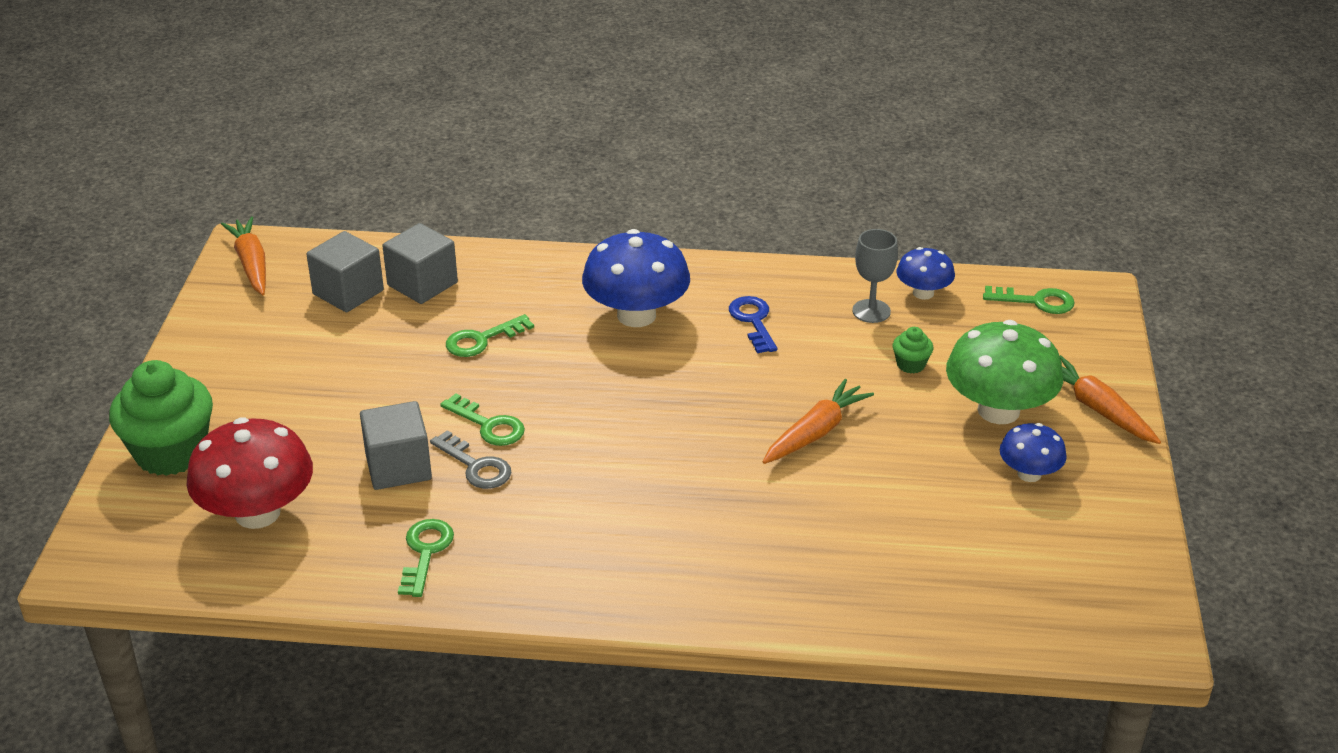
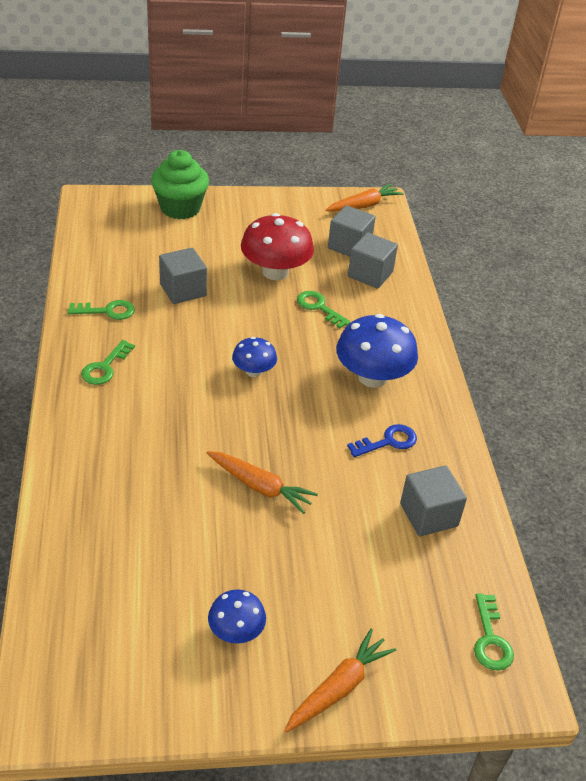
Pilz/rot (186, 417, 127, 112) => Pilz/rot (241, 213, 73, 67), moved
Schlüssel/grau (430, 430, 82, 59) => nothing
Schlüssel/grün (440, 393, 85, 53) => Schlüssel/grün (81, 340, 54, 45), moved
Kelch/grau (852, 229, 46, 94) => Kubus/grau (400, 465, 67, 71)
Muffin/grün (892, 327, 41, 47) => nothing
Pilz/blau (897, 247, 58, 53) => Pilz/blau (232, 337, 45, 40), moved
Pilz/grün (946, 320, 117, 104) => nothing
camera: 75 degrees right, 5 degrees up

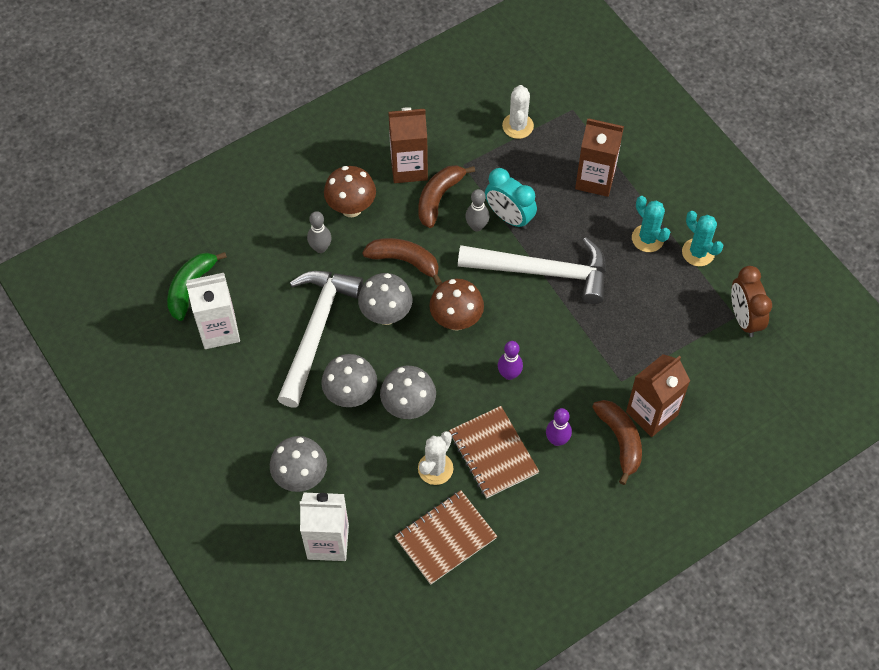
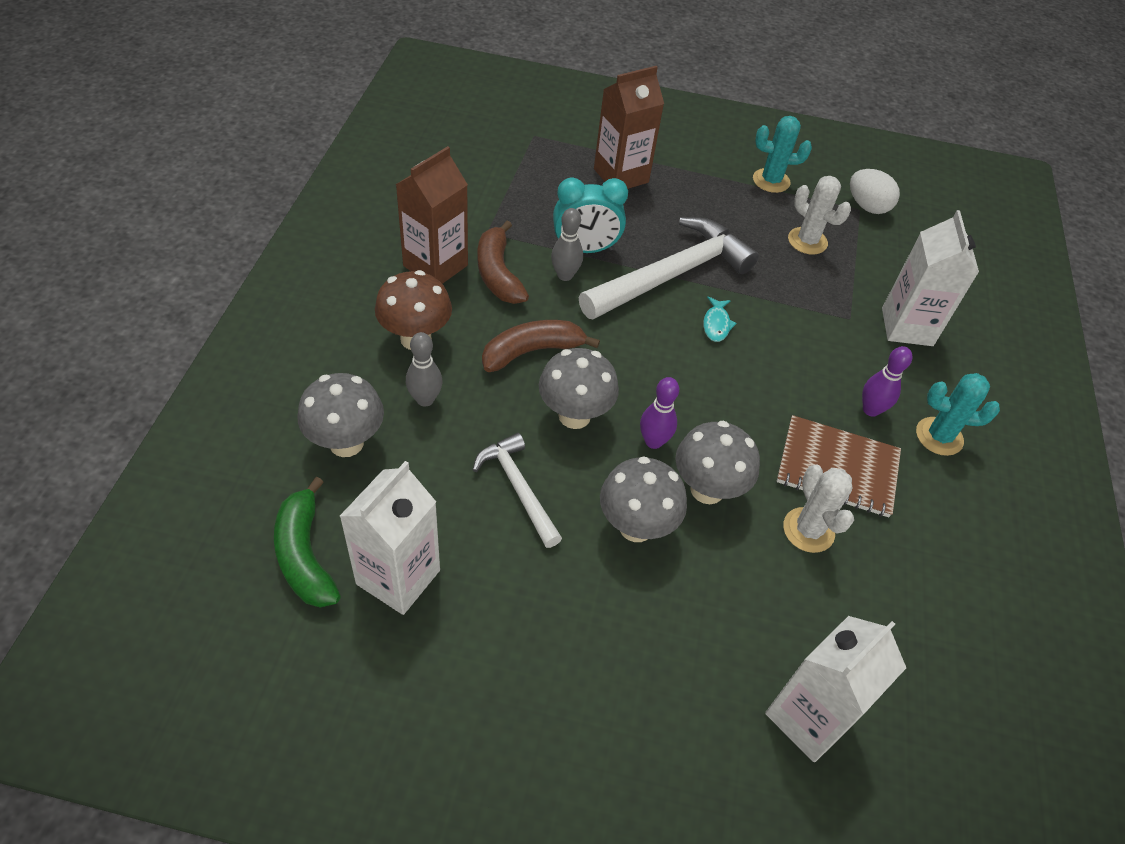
Pilz/grau (270, 436, 57, 56) => Pilz/grau (297, 373, 87, 84), moved
Hammer/weiß (277, 271, 86, 137) => Hammer/weiß (473, 433, 89, 115), x0.55
Notizbuch/braun (395, 490, 102, 95) => nothing
Pilz/braun (429, 279, 55, 52) => nothing
Bowlingkegel/lila (498, 341, 25, 39) => Bowlingkegel/lila (640, 377, 39, 72), moved
Kaktus/weiß (502, 85, 32, 54) => Kaktus/weiß (788, 176, 63, 78), moved
Banane/braun (592, 400, 50, 85) => nothing
Getränkekarton/braun (626, 354, 64, 83) => Getränkekarton/weiß (882, 210, 97, 136)
Kaktus/türkis (632, 196, 38, 56) => Kaktus/türkis (916, 373, 84, 83), moved
Wecker/braun (731, 266, 41, 71) => Ei/weiß (850, 169, 50, 45)
nothing => Fisch/türkis (703, 296, 34, 46)
camera: 50 degrees left, 10 degrees down

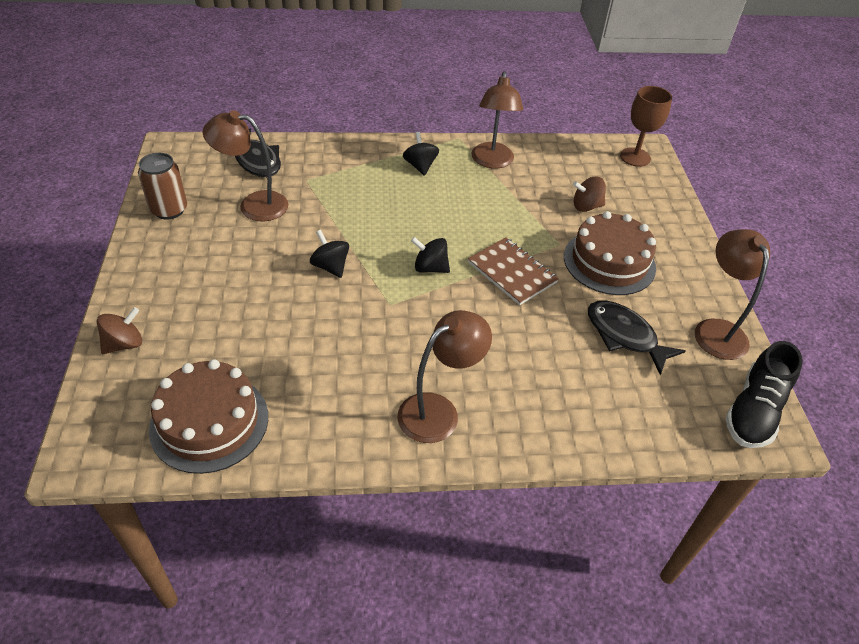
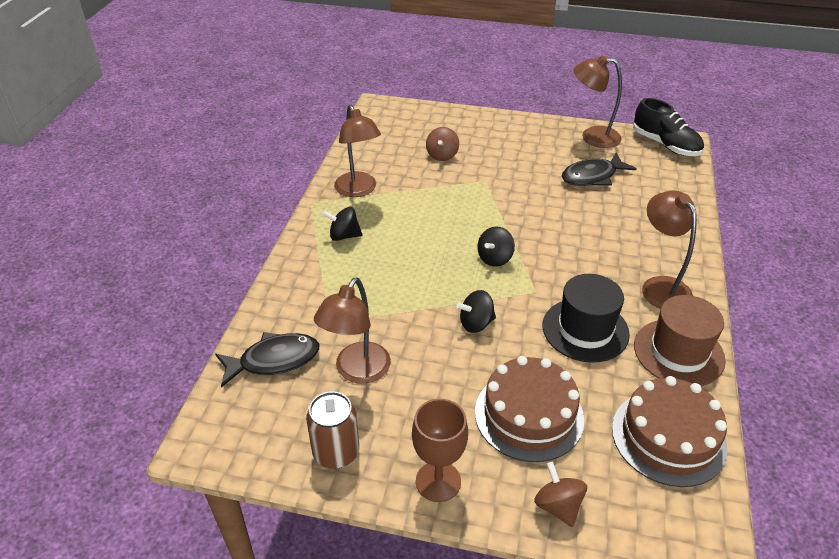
Notizbuch/braun (468, 237, 91, 68) => nothing
Lampe/braun (471, 71, 52, 97) => Lampe/braun (334, 104, 47, 93), 45 degrees clockwise
Kuchen/braun (564, 211, 92, 84) => Kuchen/braun (475, 356, 109, 106), moved
Kelch/braun (620, 86, 52, 81) => Kelch/braun (412, 399, 56, 103), moved
nothing => Hut/schwarz (543, 274, 87, 89)
nothing => Hut/braun (634, 295, 92, 91)
camera: 70 degrees left, 5 degrees down

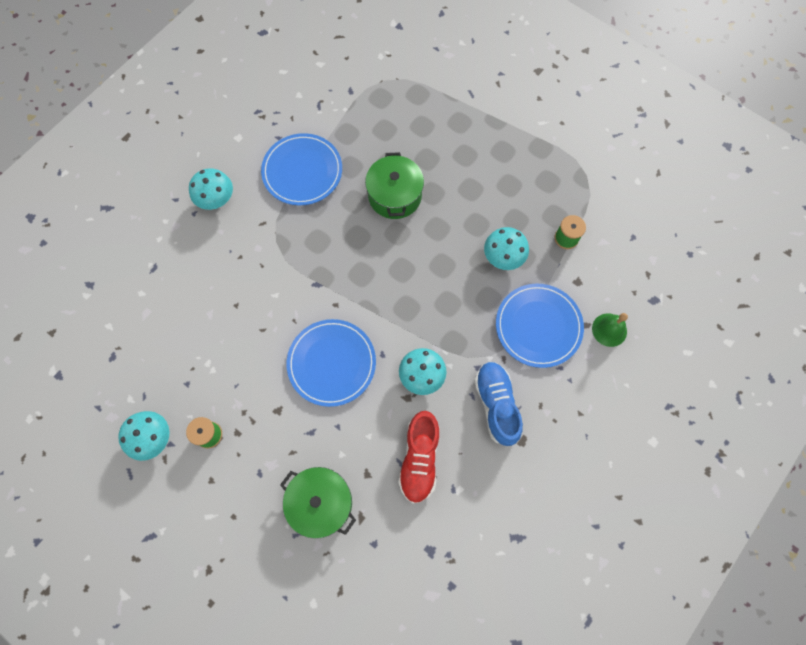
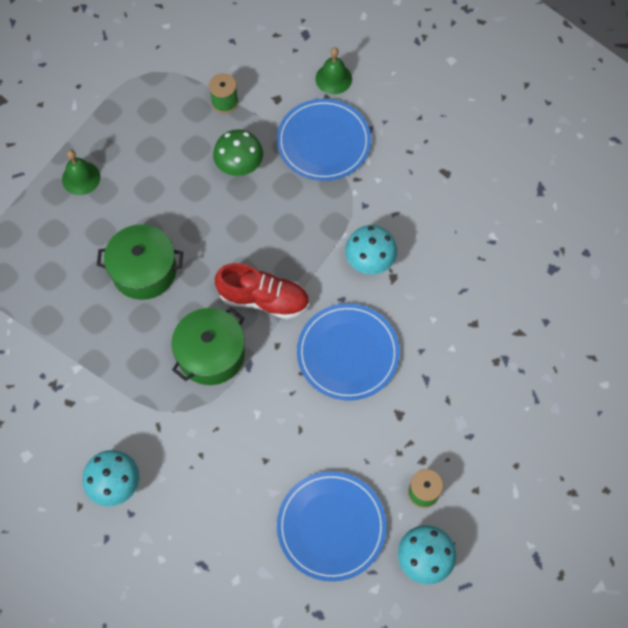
Teller/blau (261, 133, 81, 72) => Teller/blau (277, 471, 110, 111), moved
Kochtopf/grün (280, 467, 76, 72) => Kochtopf/grün (172, 307, 73, 78), moved
Schuh/rot (398, 411, 41, 92) => Schuh/rot (215, 263, 94, 56), moved
Schuh/blau (474, 361, 49, 85) => nothing
Pilz/türkis (484, 227, 45, 43) => Pilz/grün (213, 129, 50, 47)
nothing => Glocke/grün (62, 150, 38, 45)
camera: 85 degrees left, 5 degrees down

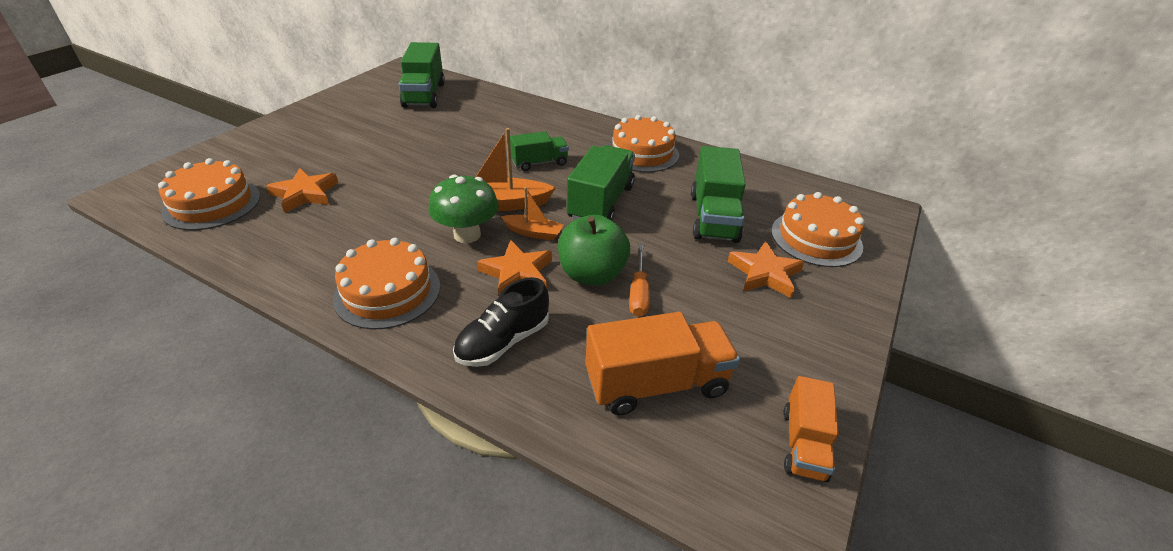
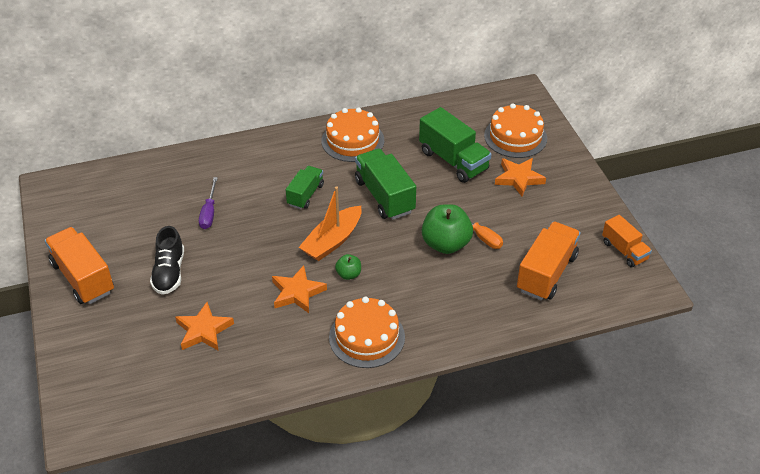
Kuchen/orange (158, 158, 102, 72) => nothing
Lastwagen/grün (399, 42, 46, 66) => nothing
Pilz/grün (428, 174, 71, 69) => Apfel/grün (335, 254, 26, 26)
Schuh/schwarz (453, 277, 96, 90) => Schuh/schwarz (150, 226, 34, 69), moved
Stern/orange (477, 240, 75, 55) => Stern/orange (272, 266, 55, 47), moved
Boot/orange (501, 187, 62, 54) => nothing
nothing => Lastwagen/orange (45, 227, 69, 77)
nothing => Schraubenzieher/lila (199, 177, 19, 52)
camera: 45 degrees left, 5 degrees up

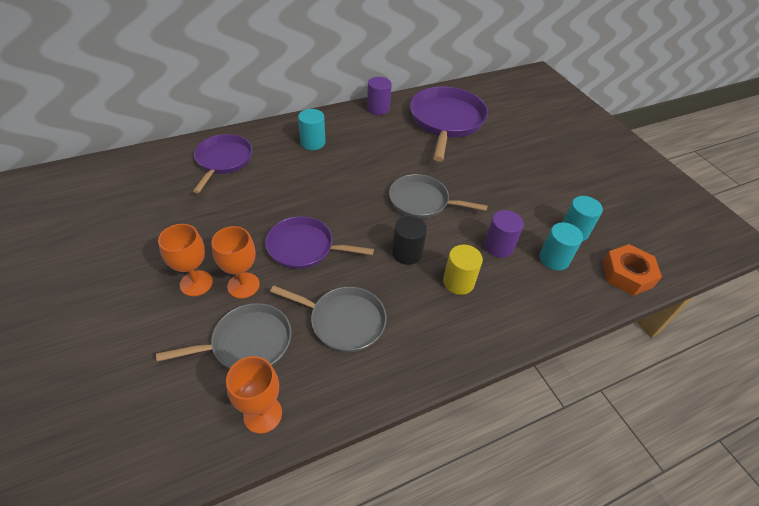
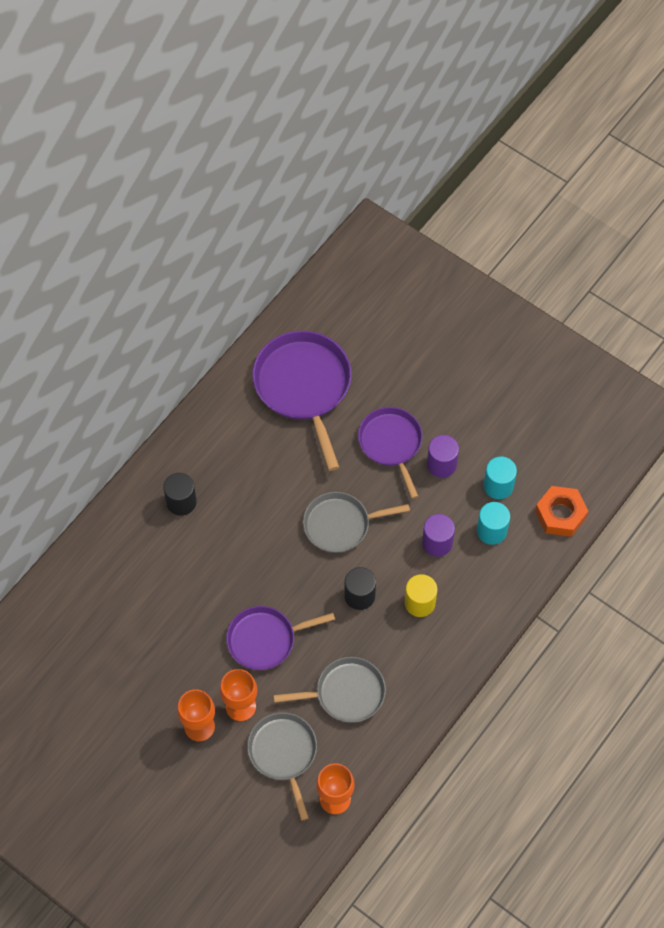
Pfanne/grau (156, 303, 136, 66) => Pfanne/grau (247, 712, 70, 109), 60 degrees counterclockwise
Pfanne/lila (193, 134, 60, 59) => Pfanne/lila (358, 407, 65, 92), moved
Vollzylinder/türkis (298, 109, 27, 41) => Vollzylinder/schwarz (163, 473, 34, 43)
Vollzylinder/lila (367, 77, 25, 38) => Vollzylinder/lila (427, 435, 32, 43), moved
camera: 25 degrees left, 15 degrees up

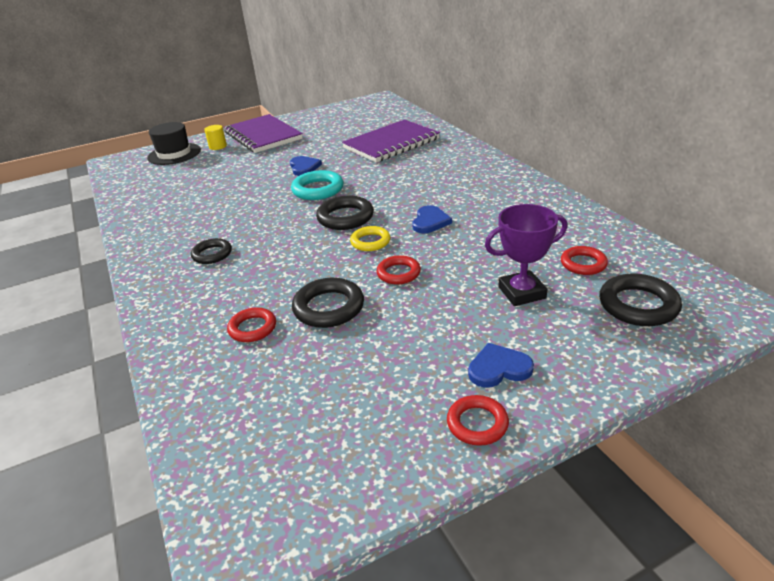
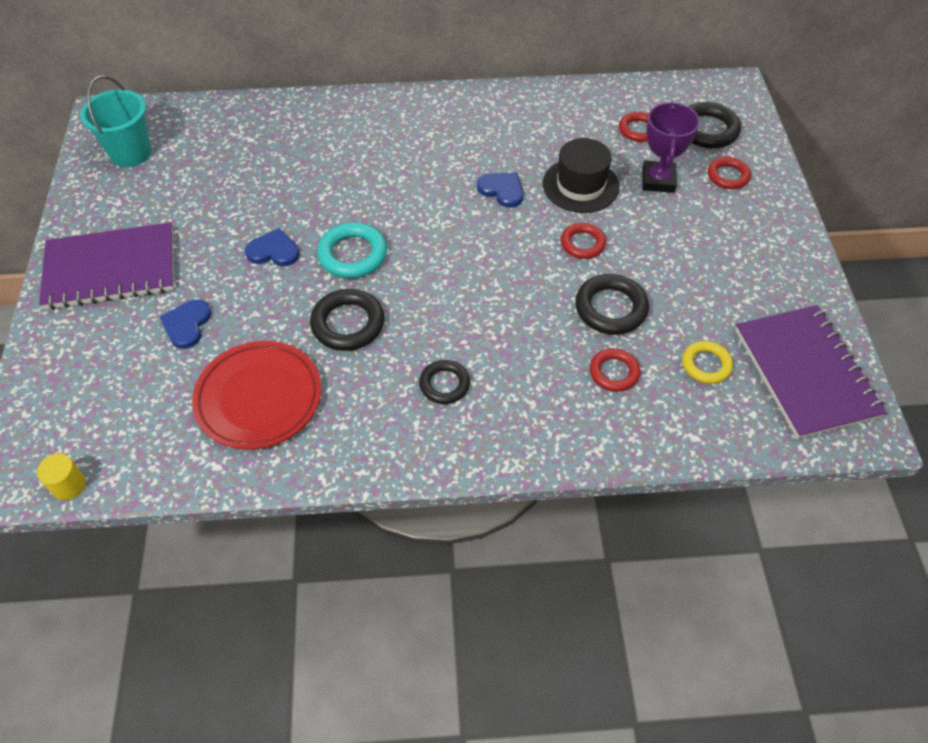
Hut/schwarz (147, 122, 54, 43) => Hut/schwarz (543, 138, 77, 75), moved
Vollzylinder/gelb (204, 125, 23, 25) => Vollzylinder/gelb (37, 453, 49, 47), moved
Ring/schwarz (316, 196, 58, 34) => Ring/schwarz (310, 289, 74, 62), moved
Notizbuch/lila (342, 120, 98, 43) => Notizbuch/lila (735, 305, 152, 134), moved
Ring/gelb (350, 226, 41, 25) => Ring/gelb (682, 341, 51, 43), moved
Ring/rot (447, 395, 62, 51) => Ring/rot (708, 157, 43, 32), moved
Herz/blau (468, 343, 66, 45) => Herz/blau (160, 299, 51, 50), moved
nothing => Eimer/türkis (80, 75, 71, 92)
nothing => Teller/rot (192, 341, 129, 109)
camera: 70 degrees left, 20 degrees up

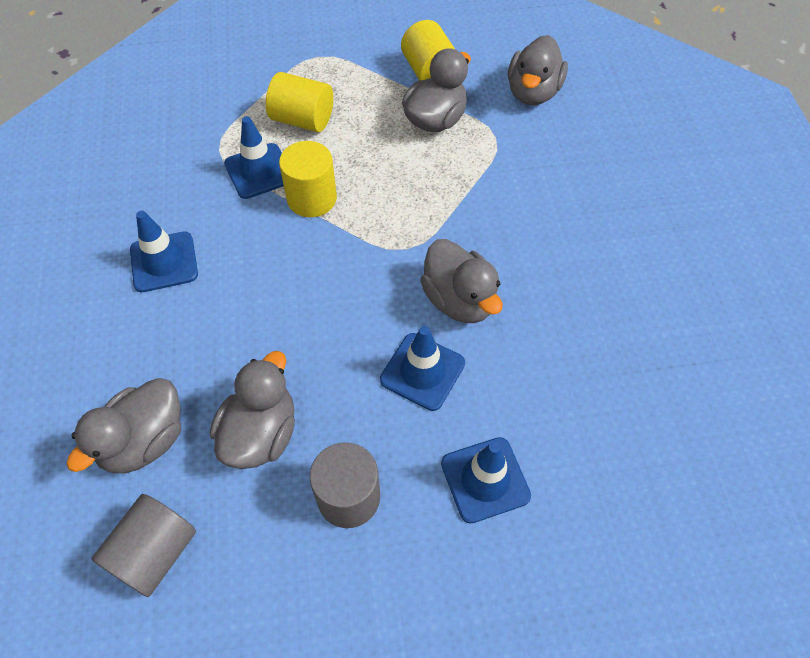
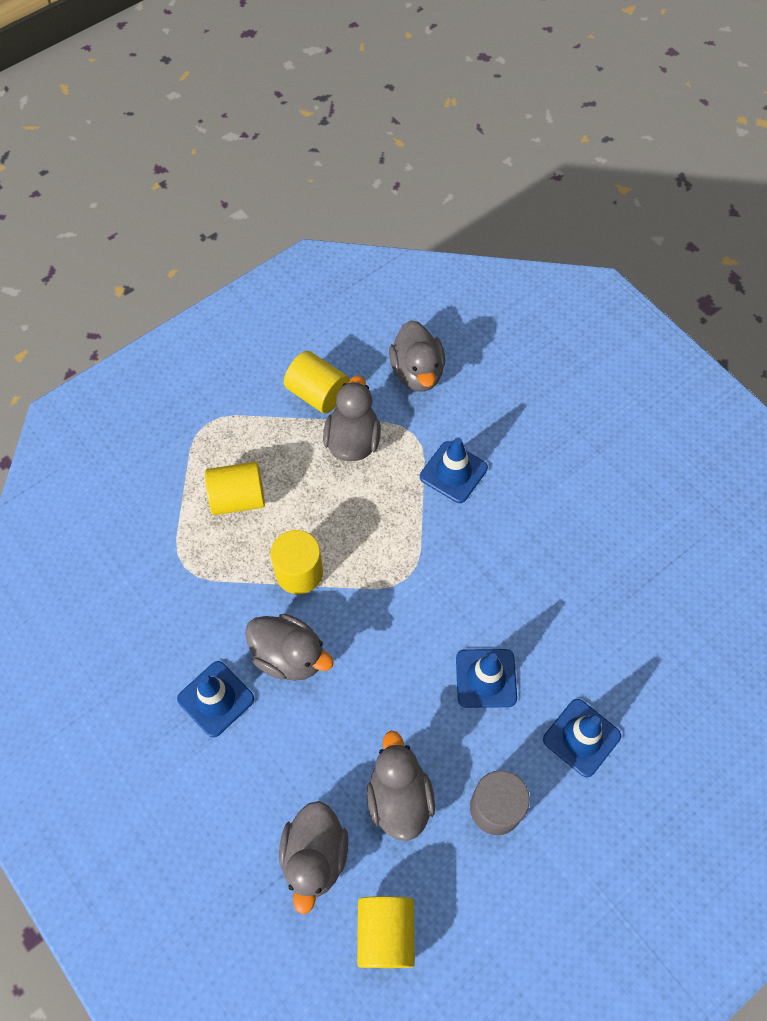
Vollzylinder/grau (92, 494, 104, 103) => Vollzylinder/gelb (357, 896, 58, 72)
Leitkegel/blau (224, 116, 60, 83) => Leitkegel/blau (420, 437, 68, 66), moved
Ente/grau (420, 239, 83, 84) => Ente/grau (245, 614, 89, 67), moved
camera: 30 degrees left, 5 degrees up

